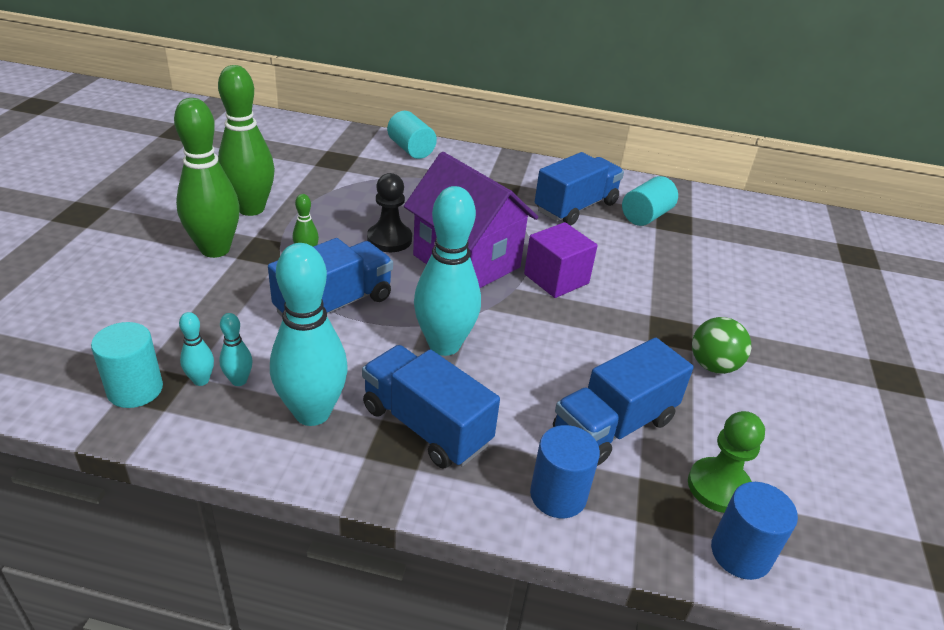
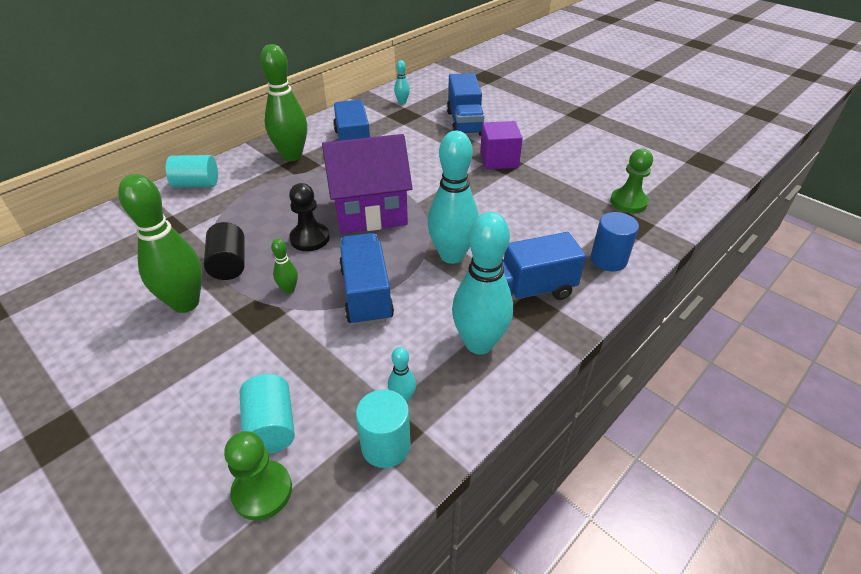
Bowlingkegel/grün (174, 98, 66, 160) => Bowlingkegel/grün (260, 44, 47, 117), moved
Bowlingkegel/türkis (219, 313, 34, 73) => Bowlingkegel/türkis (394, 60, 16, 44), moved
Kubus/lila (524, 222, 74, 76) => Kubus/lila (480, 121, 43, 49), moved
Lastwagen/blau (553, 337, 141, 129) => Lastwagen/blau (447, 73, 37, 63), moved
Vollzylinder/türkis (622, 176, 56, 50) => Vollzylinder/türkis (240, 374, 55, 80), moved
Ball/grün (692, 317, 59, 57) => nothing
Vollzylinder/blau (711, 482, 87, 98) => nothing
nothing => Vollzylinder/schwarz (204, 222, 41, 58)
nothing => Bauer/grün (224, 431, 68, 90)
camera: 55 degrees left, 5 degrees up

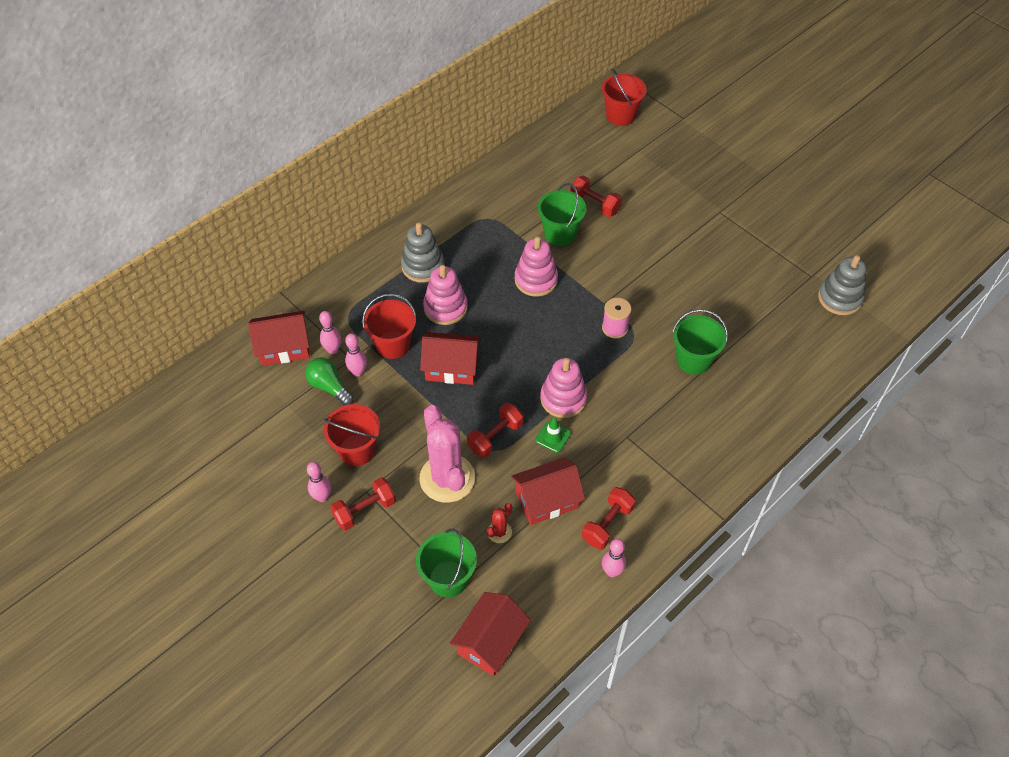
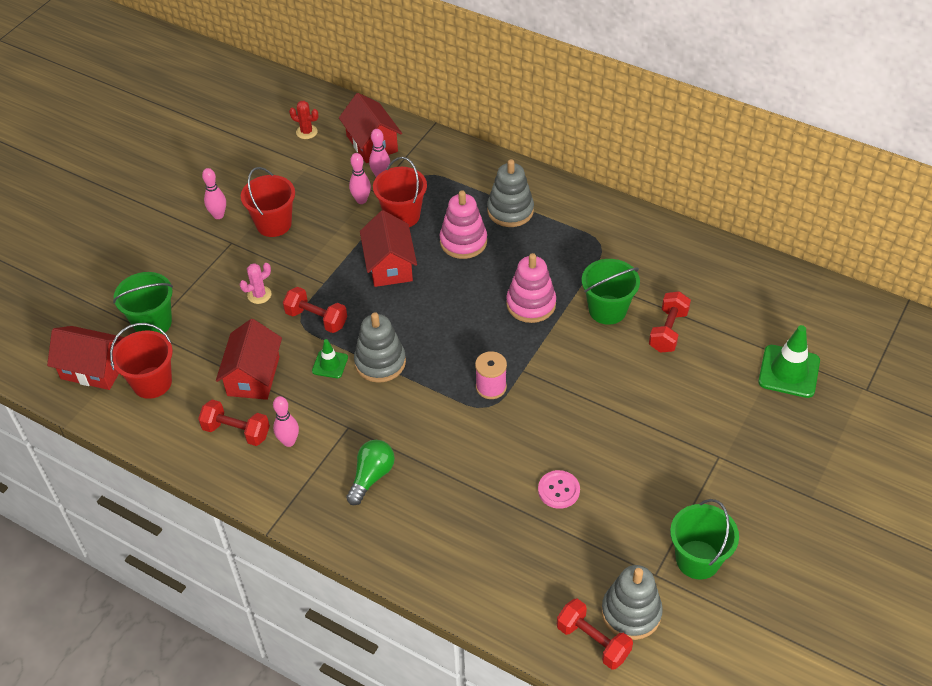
Glühbirne/grün (305, 357, 49, 48) => Glühbirne/grün (346, 440, 49, 65), moved
Hantel/rot (330, 477, 66, 54) => Hantel/rot (557, 598, 76, 72), moved
Kaktus/rosa (419, 405, 56, 98) => Kaktus/rosa (240, 263, 31, 41), x0.43
Kaktus/rot (487, 503, 25, 40) => Kaktus/rot (289, 101, 29, 38), moved
Haus/rot (511, 457, 74, 68) => Haus/rot (216, 319, 66, 81), 45 degrees clockwise
Stapelspielzeug/rosa (540, 358, 47, 60) => Stapelspielzeug/grau (354, 312, 52, 71)
Eimer/rot (602, 68, 45, 58) => Eimer/rot (110, 323, 63, 76), moved
Bowlingkegel/rosa (602, 538, 24, 39) => Bowlingkegel/rosa (273, 396, 26, 51), moved
Eimer/grün (673, 309, 55, 66) => Eimer/grün (670, 499, 69, 81), moved
nothing => Knopf/rosa (538, 470, 42, 39)
nothing => Leitkegel/grün (758, 325, 62, 73)
camera: 75 degrees right, 5 degrees down

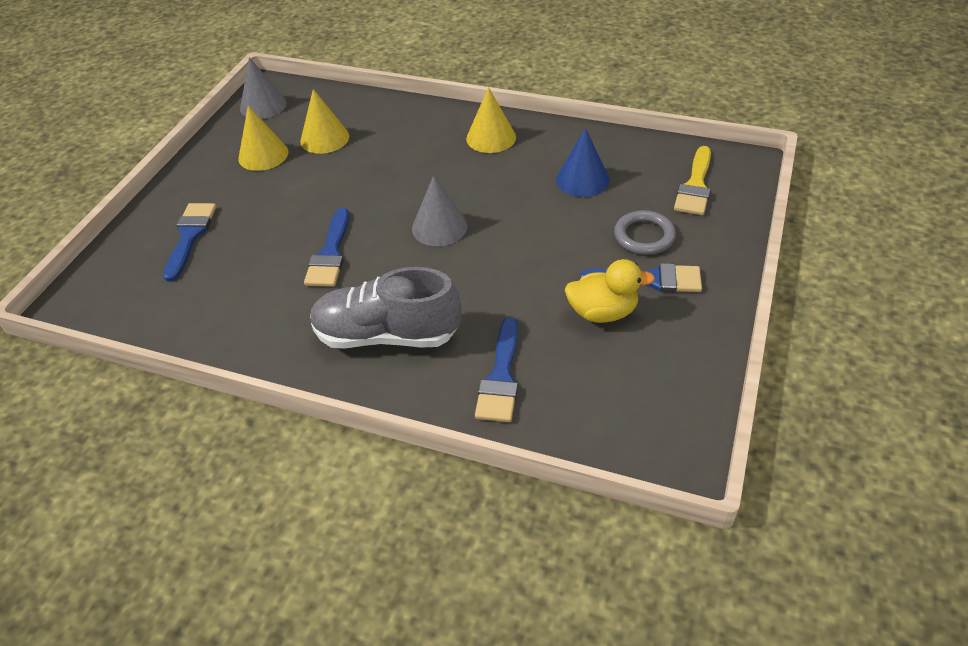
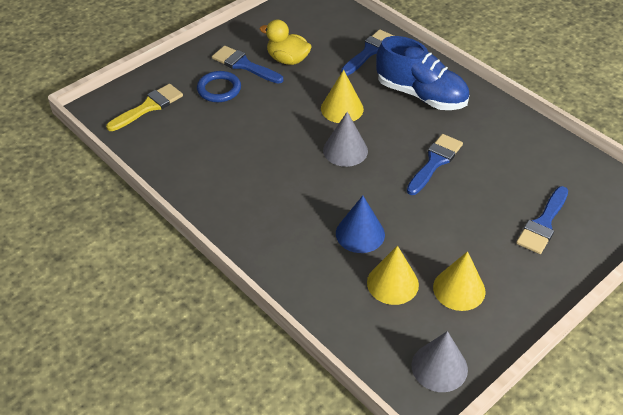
Schuh/grau (310, 267, 151, 82) => Schuh/blau (376, 36, 93, 74)
Kegel/gelb (466, 87, 50, 66) => Kegel/gelb (321, 70, 43, 53), moved
Kegel/blau (556, 128, 54, 69) => Kegel/blau (336, 196, 49, 57), moved
Ring/grau (614, 210, 62, 45) => Ring/blau (197, 71, 44, 31)
camera: 155 degrees left, 0 degrees up

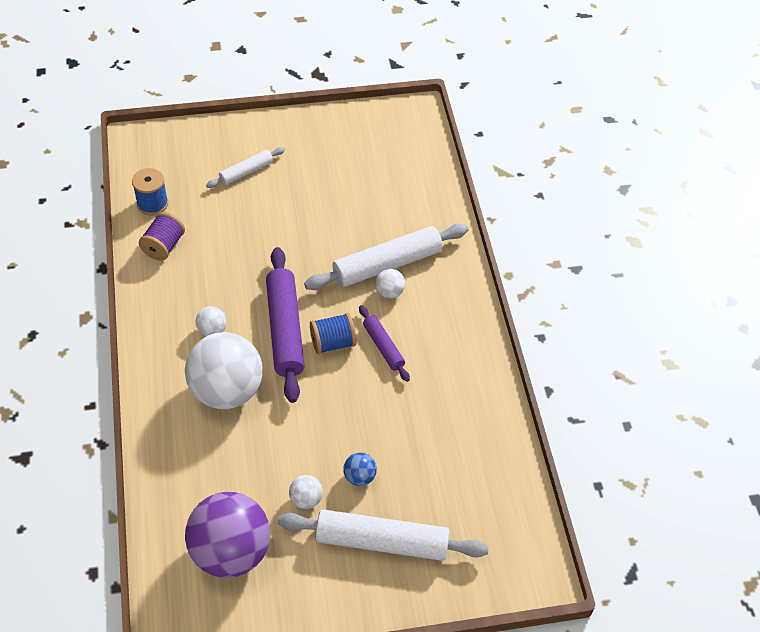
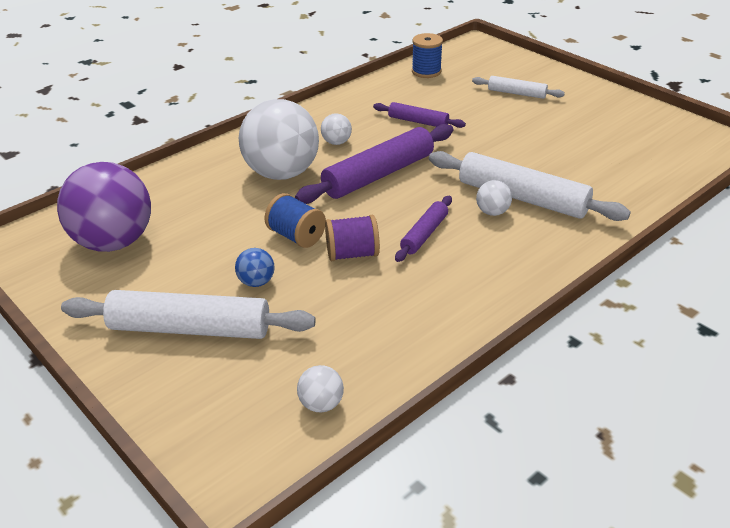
Garnrolle/lila (139, 212, 46, 49) => Garnrolle/lila (325, 215, 55, 46), moved
Nudelholz/weiß (278, 509, 211, 52) => Nudelholz/weiß (61, 290, 255, 49), 60 degrees counterclockwise
Ball/weiß (289, 475, 34, 34) => Ball/weiß (297, 365, 47, 47), moved
Garnrolle/blau (310, 313, 47, 41) => Garnrolle/blau (264, 193, 62, 55), moved
nothing => Nudelholz/lila (373, 102, 93, 26)
camera: 60 degrees right, 15 degrees down

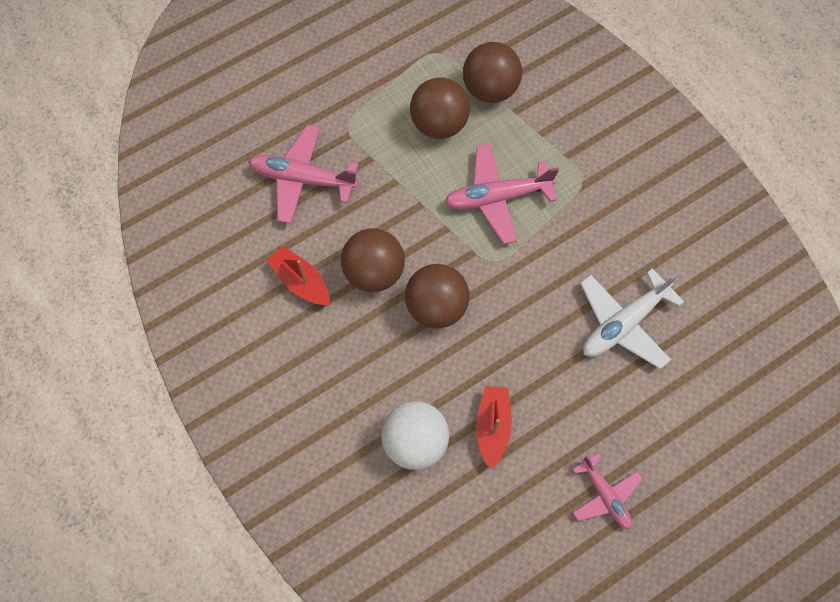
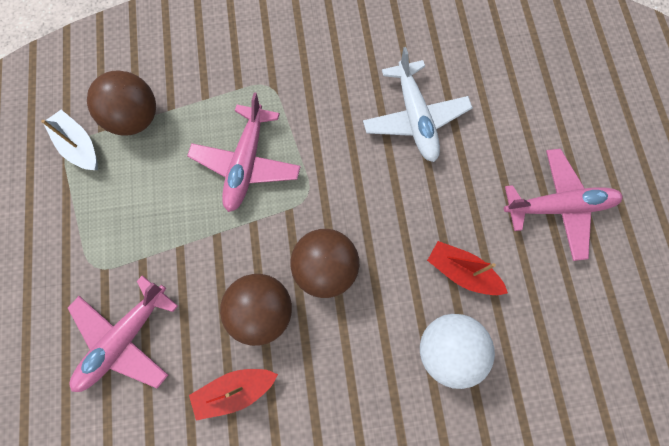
Ball/braun (410, 78, 60, 61) => nothing
Flugzeug/rosa (572, 453, 71, 76) => Flugzeug/rosa (504, 149, 119, 112), x1.56
nothing => Boot/weiß (41, 110, 57, 60)
camera: 65 degrees left, 5 degrees up

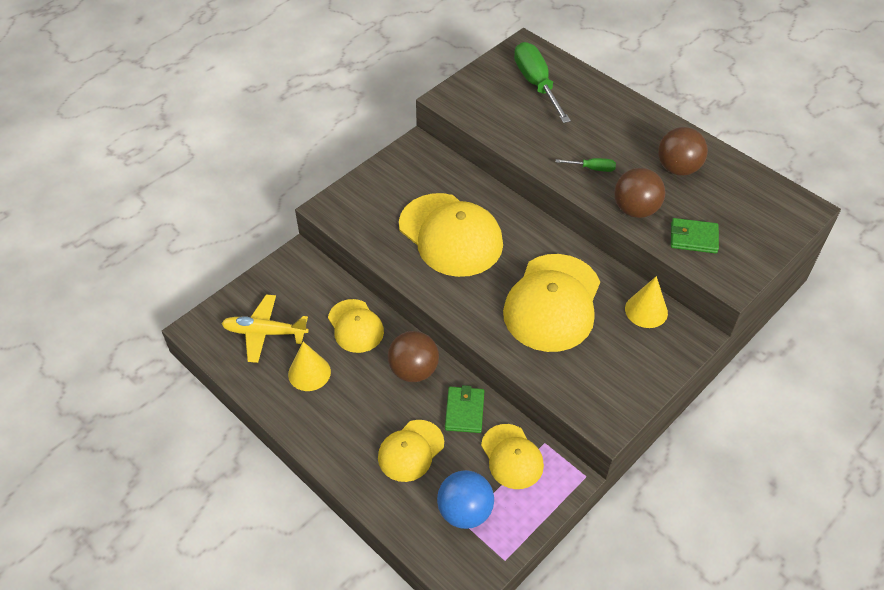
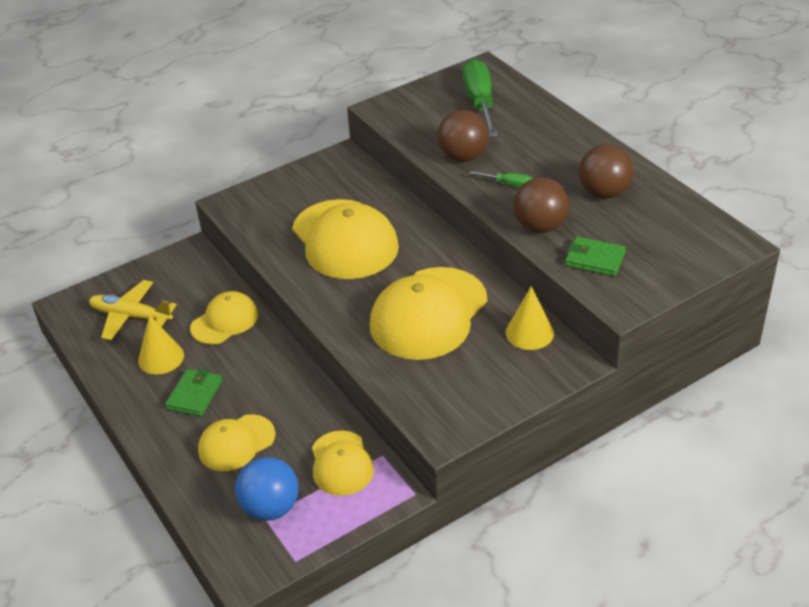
Kappe/gelb (328, 299, 56, 54) => Kappe/gelb (190, 291, 68, 53), 120 degrees counterclockwise
Ball/braun (388, 331, 51, 51) => Ball/braun (438, 110, 51, 52), moved
Geldbörse/grün (445, 385, 39, 48) => Geldbörse/grün (165, 369, 57, 47), moved
camera: 15 degrees right, 10 degrees down

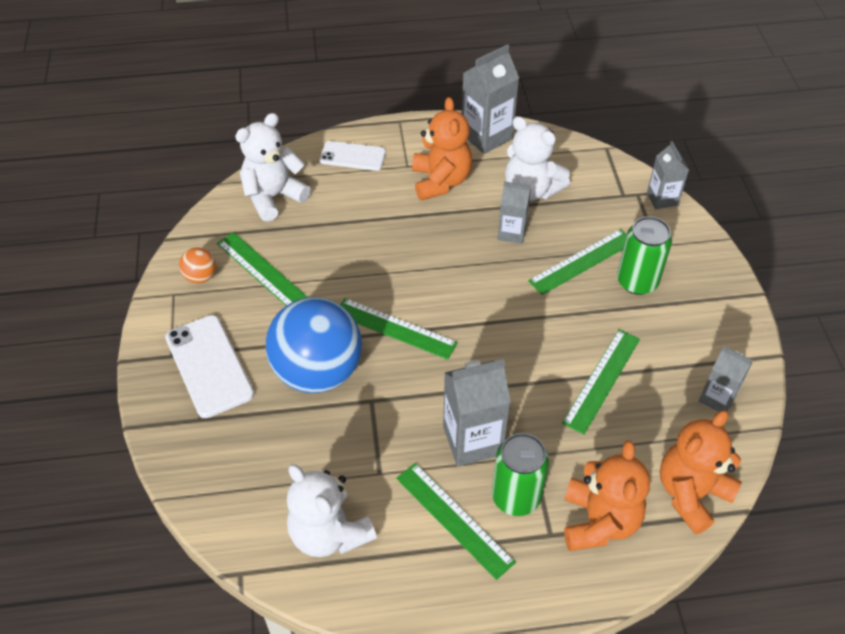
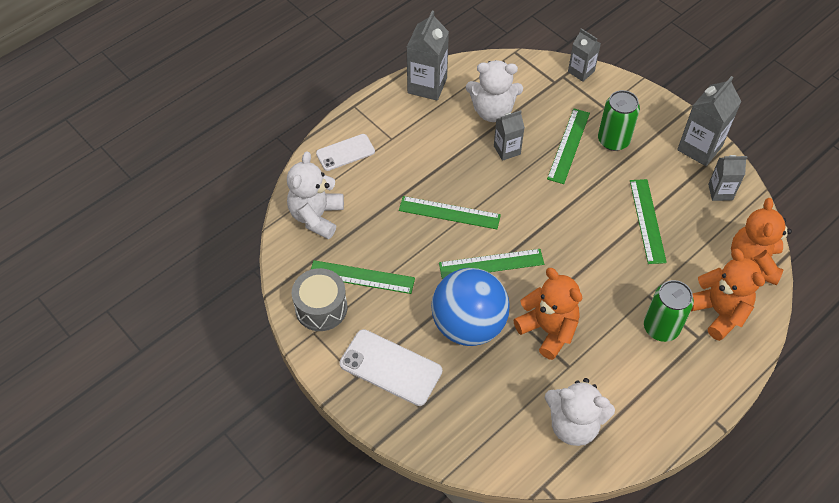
Ball/orange (179, 248, 37, 35) => Trommel/grau (292, 268, 55, 63)
Lineal/grün (396, 463, 120, 117) => Lineal/grün (399, 196, 102, 33), moved
Teddybär/orange (412, 97, 60, 104) => Teddybär/orange (513, 268, 69, 92), moved
Getränkekarton/grau (443, 359, 68, 107) => Getränkekarton/grau (677, 76, 64, 90), moved
camera: 35 degrees left, 5 degrees up

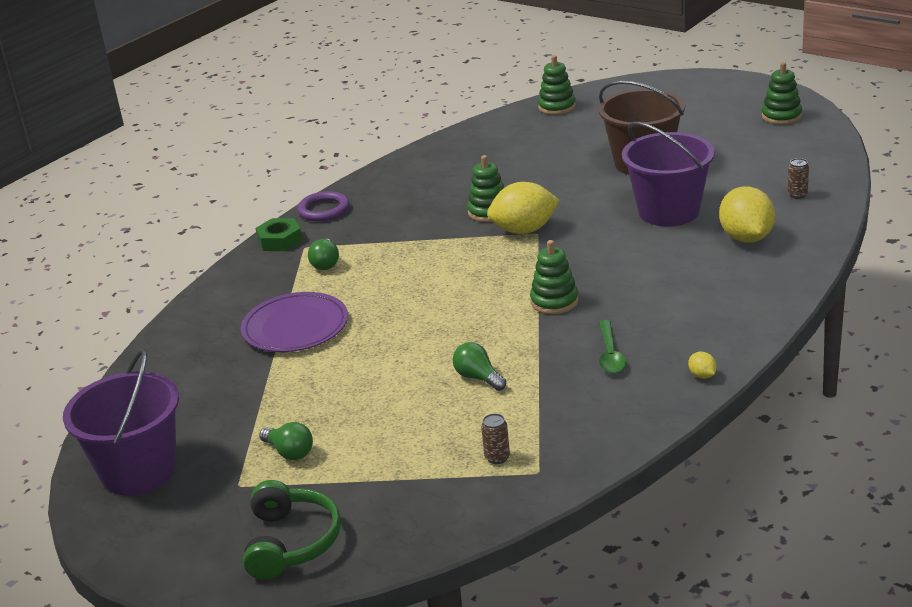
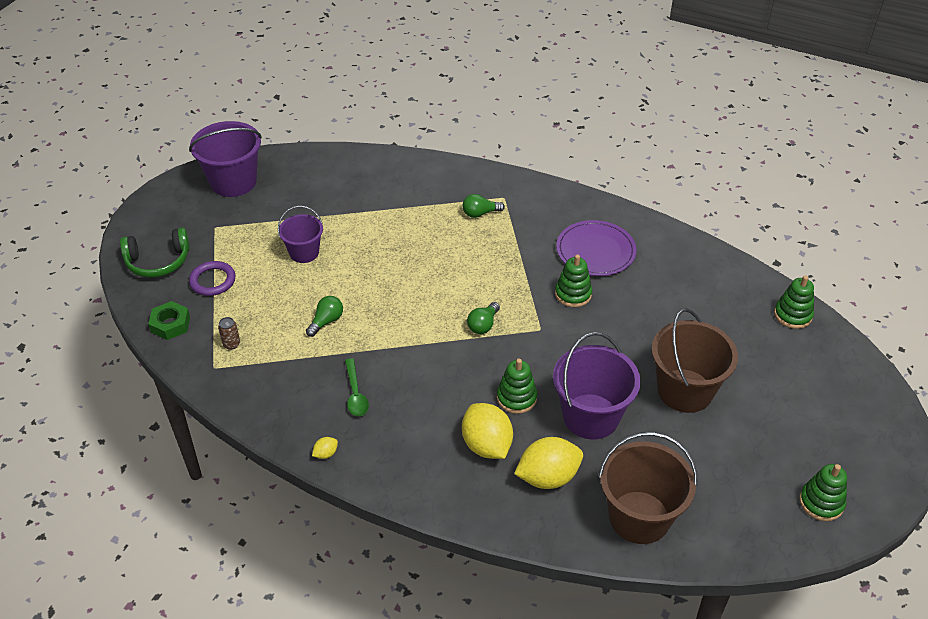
Teller/lila (241, 292, 107, 60) => Teller/lila (556, 220, 81, 56), moved
Sechskantmutter/grün (255, 218, 47, 33) => Sechskantmutter/grün (148, 301, 42, 39), moved
Glühbirne/grün (259, 422, 54, 38) => Glühbirne/grün (467, 302, 33, 32), moved
Ring/lila (297, 191, 53, 30) => Ring/lila (189, 261, 47, 35), moved
Zitrone/gelb (487, 182, 72, 52) => Zitrone/gelb (462, 403, 51, 56), moved
Stapelspielzeug/grün (530, 240, 49, 74) => Stapelspielzeug/grün (497, 359, 40, 55), moved
Löffel/grün (599, 320, 28, 53) => Löffel/grün (345, 358, 24, 58), 90 degrees counterclockwise
Dose/braun (787, 158, 22, 41) => Eimer/braun (599, 432, 98, 112)
nothing => Eimer/lila (278, 206, 45, 57)
camera: 75 degrees right, 15 degrees up

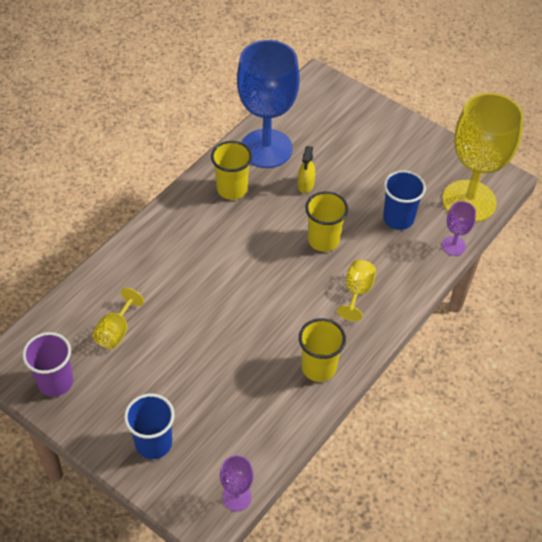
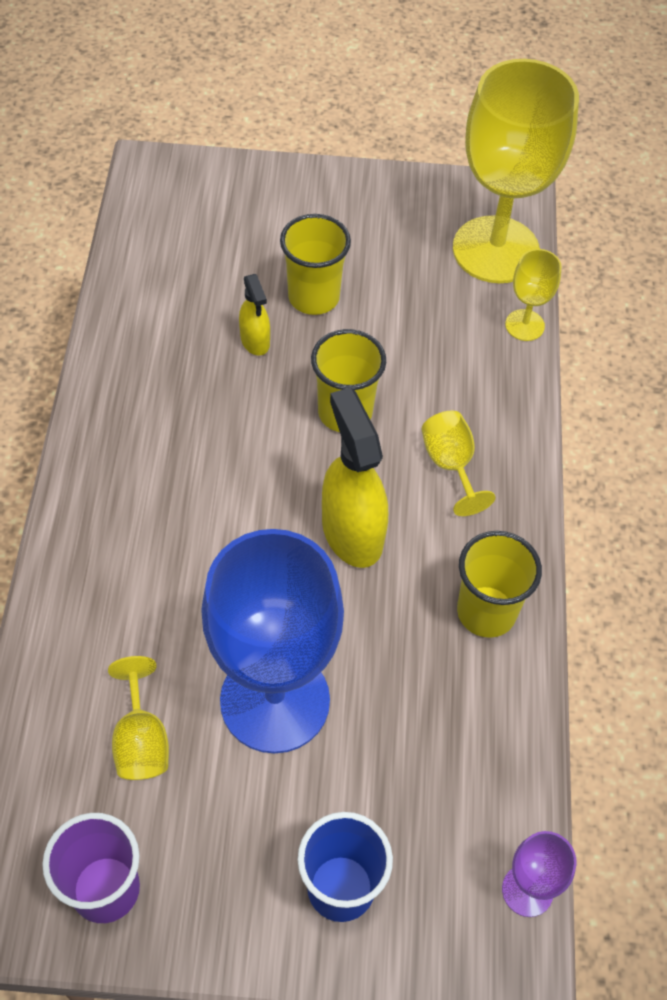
Becher/gelb (211, 141, 41, 59) => Becher/gelb (280, 214, 71, 101), moved
Kelch/blau (237, 40, 62, 128) => Kelch/blau (201, 529, 143, 224), moved
Becher/blau (383, 170, 43, 60) => nothing
Kelch/lila (442, 201, 34, 55) => Kelch/gelb (505, 249, 57, 92)
nothing => Sprühflasche/gelb (322, 388, 66, 180)
camera: 35 degrees left, 5 degrees up

